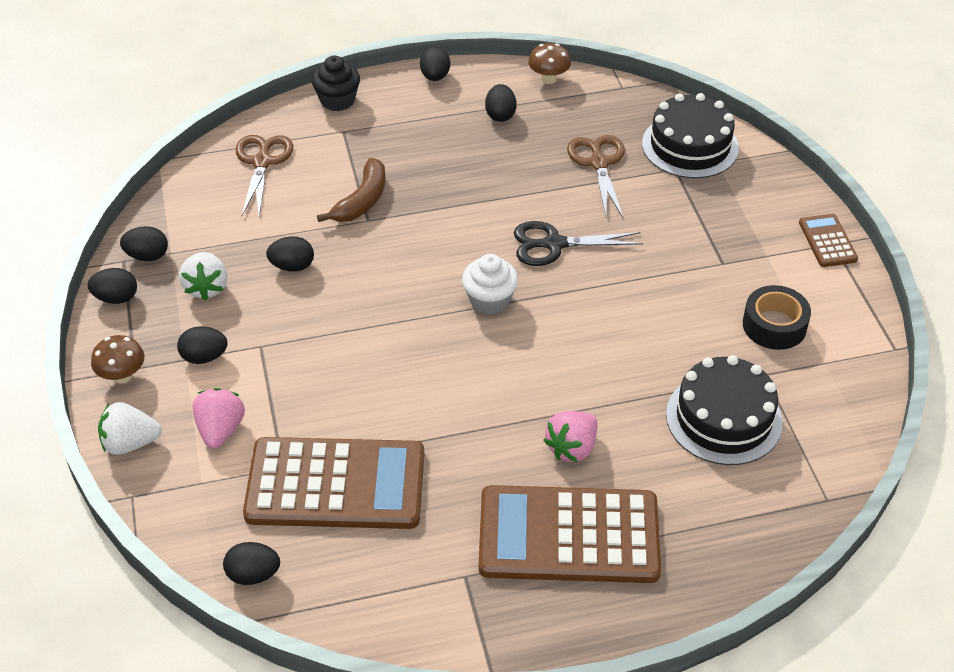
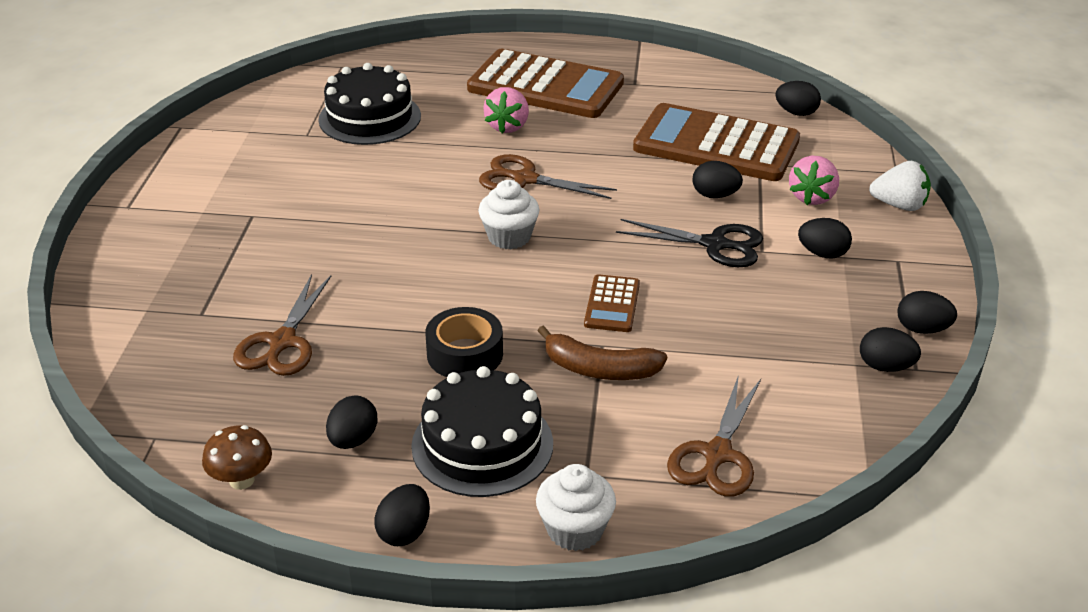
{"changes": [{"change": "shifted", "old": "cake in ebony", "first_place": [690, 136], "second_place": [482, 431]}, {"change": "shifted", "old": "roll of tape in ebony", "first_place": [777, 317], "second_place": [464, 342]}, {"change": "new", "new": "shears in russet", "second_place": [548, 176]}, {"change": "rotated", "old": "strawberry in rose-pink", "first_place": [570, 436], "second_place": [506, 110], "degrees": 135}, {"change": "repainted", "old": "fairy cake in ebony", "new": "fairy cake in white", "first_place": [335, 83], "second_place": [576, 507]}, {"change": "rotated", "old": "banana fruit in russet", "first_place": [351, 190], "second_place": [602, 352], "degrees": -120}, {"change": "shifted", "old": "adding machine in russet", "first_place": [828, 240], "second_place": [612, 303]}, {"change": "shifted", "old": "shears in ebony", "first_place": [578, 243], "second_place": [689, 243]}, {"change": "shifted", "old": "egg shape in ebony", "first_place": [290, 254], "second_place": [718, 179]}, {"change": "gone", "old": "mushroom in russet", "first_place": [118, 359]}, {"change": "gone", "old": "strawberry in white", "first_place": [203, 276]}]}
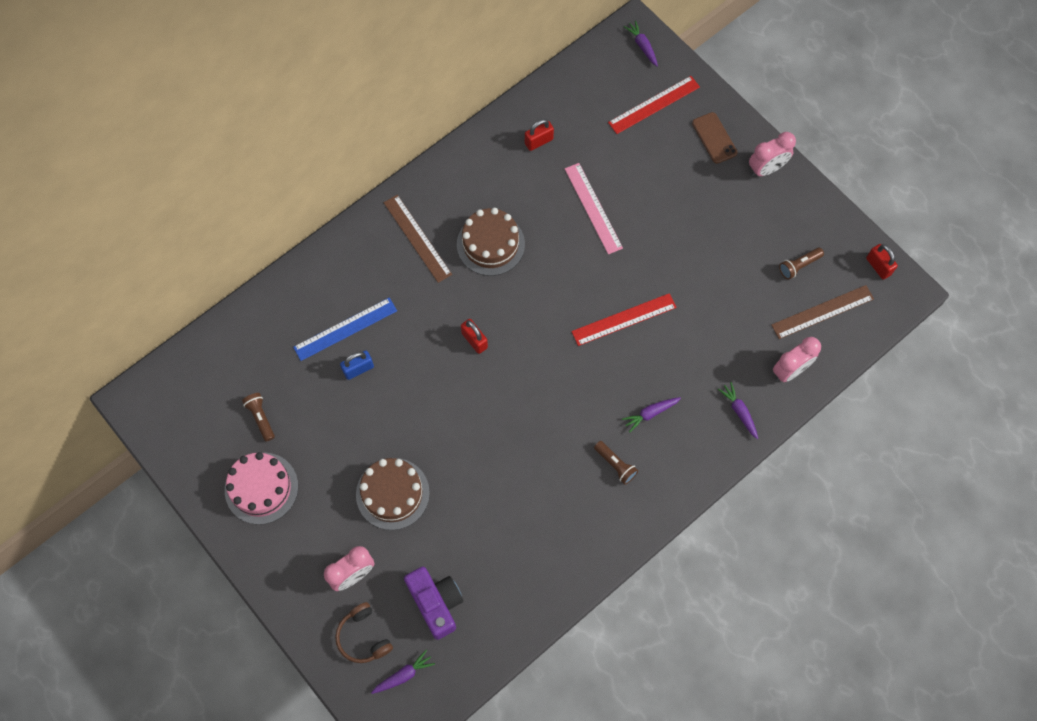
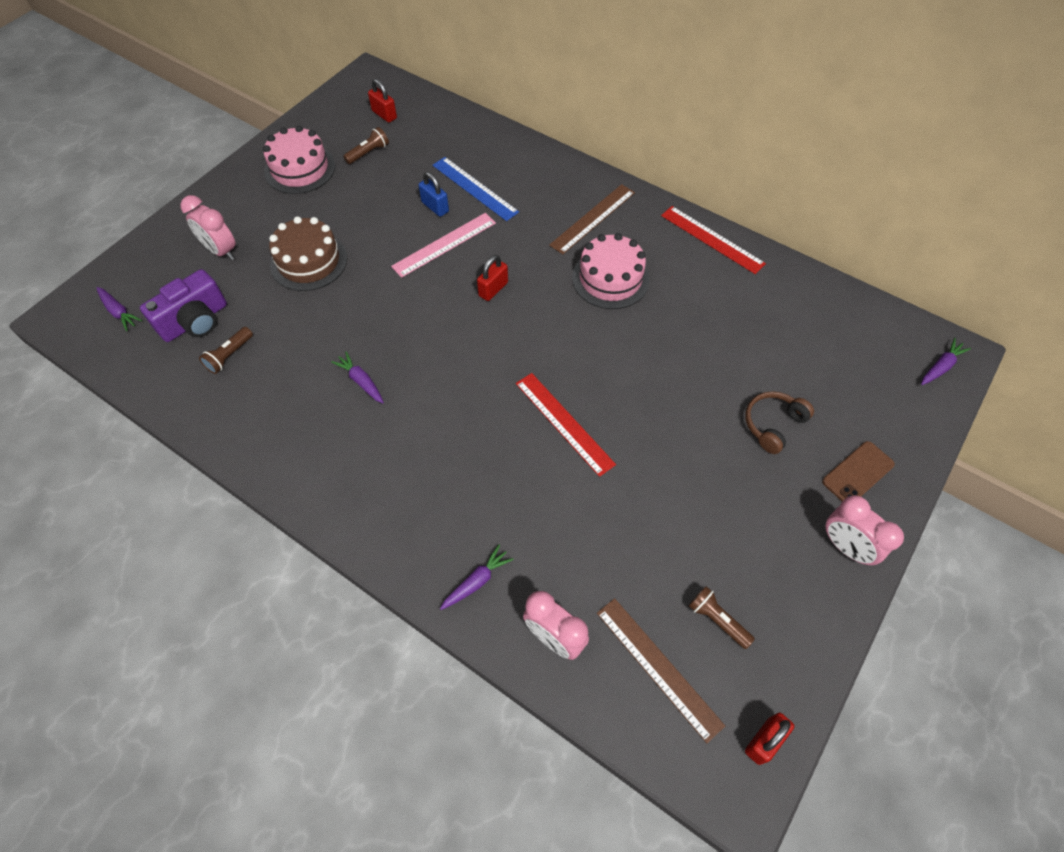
{"changes": [{"change": "shifted", "old": "flashlight in russet", "first_place": [616, 462], "second_place": [226, 350]}, {"change": "shifted", "old": "carrot in violet", "first_place": [651, 414], "second_place": [357, 377]}, {"change": "shifted", "old": "small lock in crimson", "first_place": [539, 135], "second_place": [382, 101]}, {"change": "shifted", "old": "ruler in rose-pink", "first_place": [594, 209], "second_place": [443, 245]}, {"change": "repainted", "old": "cake in russet", "new": "cake in rose-pink", "first_place": [491, 242], "second_place": [611, 271]}, {"change": "shifted", "old": "ruler in crimson", "first_place": [654, 105], "second_place": [713, 240]}, {"change": "shifted", "old": "over-ear headphones in russet", "first_place": [364, 632], "second_place": [779, 422]}]}
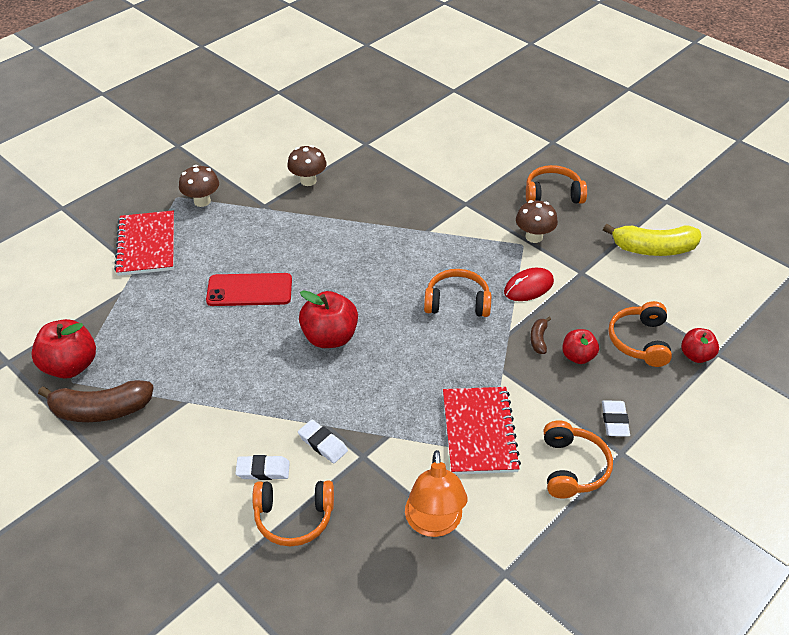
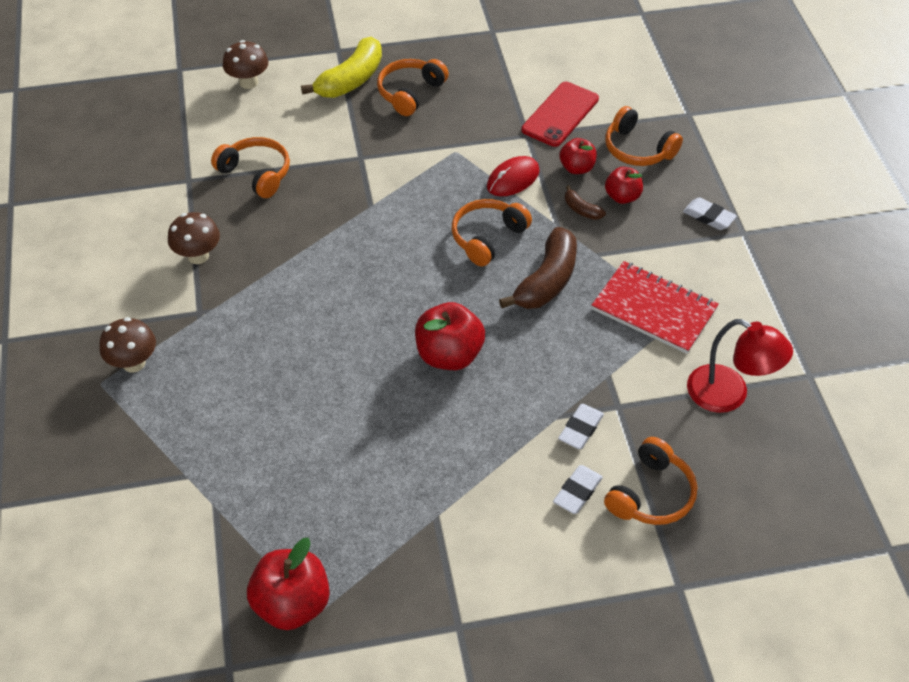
{"changes": [{"change": "shifted", "old": "over-ear headphones in orange", "first_place": [578, 459], "second_place": [250, 167]}, {"change": "shifted", "old": "mushroom in russet", "first_place": [537, 221], "second_place": [246, 64]}, {"change": "shifted", "old": "banana fruit in yellow", "first_place": [652, 240], "second_place": [341, 67]}, {"change": "rotated", "old": "computer mouse in crimson", "first_place": [529, 284], "second_place": [513, 176], "degrees": 45}, {"change": "shifted", "old": "banana fruit in russet", "first_place": [96, 401], "second_place": [538, 268]}, {"change": "shifted", "old": "smartphone in crimson", "first_place": [249, 289], "second_place": [560, 114]}, {"change": "rotated", "old": "pencil eraser in white", "first_place": [323, 441], "second_place": [581, 426], "degrees": -45}, {"change": "shifted", "old": "apple in crimson", "first_place": [700, 345], "second_place": [578, 156]}, {"change": "repainted", "old": "desk lamp in orange", "new": "desk lamp in crimson", "first_place": [436, 493], "second_place": [740, 366]}, {"change": "gone", "old": "notebook in crimson", "first_place": [144, 243]}]}
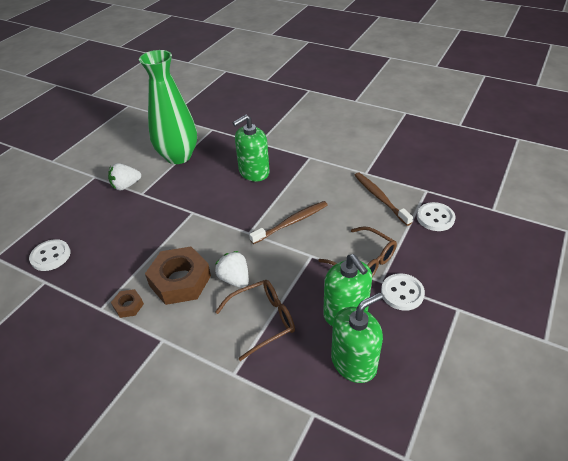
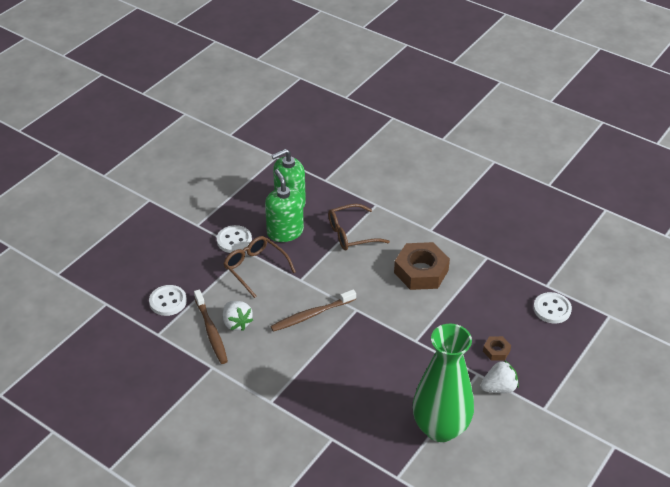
{"changes": [{"change": "shifted", "old": "strawberry in white", "first_place": [232, 269], "second_place": [238, 316]}, {"change": "shifted", "old": "hex nut in russet", "first_place": [127, 303], "second_place": [497, 348]}, {"change": "gone", "old": "pump bottle in leaf-green", "first_place": [251, 148]}]}
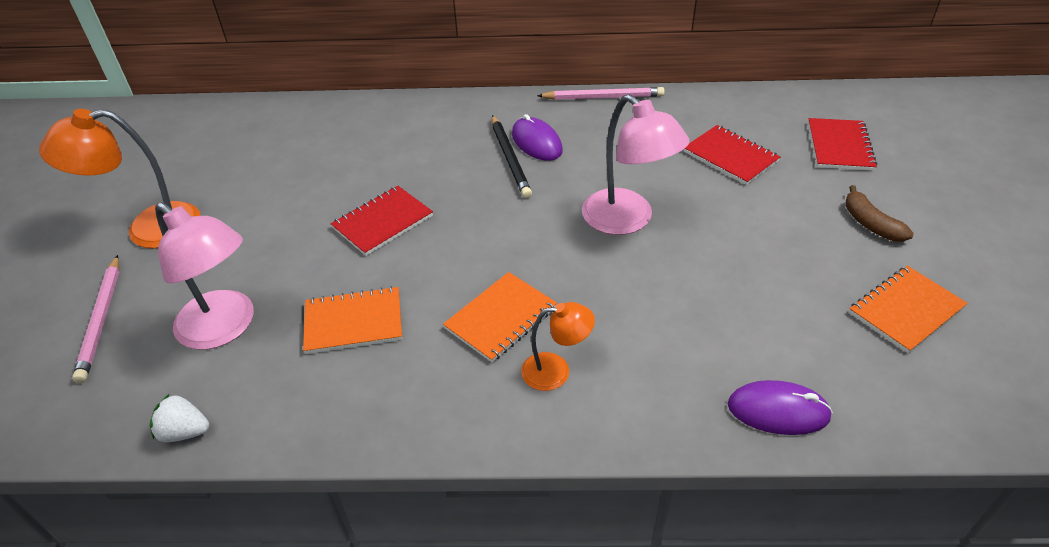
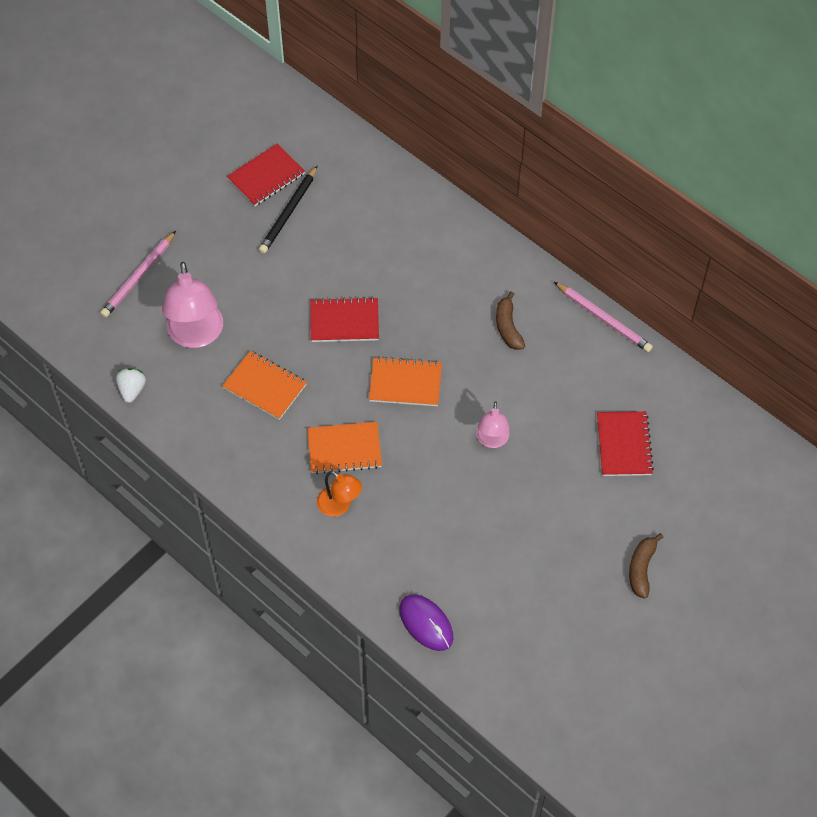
{"changes": [{"change": "rotated", "old": "strawberry in white", "first_place": [179, 418], "second_place": [131, 385], "degrees": 45}, {"change": "shifted", "old": "notebook in crimson", "first_place": [842, 144], "second_place": [266, 175]}, {"change": "shifted", "old": "lead pencil in ebony", "first_place": [512, 156], "second_place": [288, 209]}, {"change": "shifted", "old": "notebook in orange", "first_place": [908, 309], "second_place": [405, 381]}, {"change": "scaled", "old": "desk lamp in rose-pink", "first_place": [636, 164], "second_place": [493, 424], "factor": 0.57}, {"change": "swapped", "old": "computer mouse in violet", "new": "banana fruit in russet", "first_place": [537, 137], "second_place": [510, 321]}, {"change": "gone", "old": "desk lamp in orange", "first_place": [120, 179]}]}
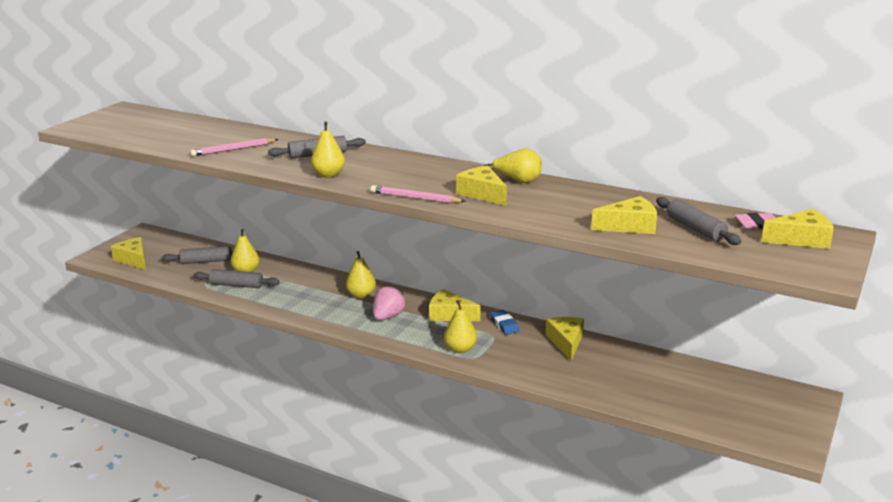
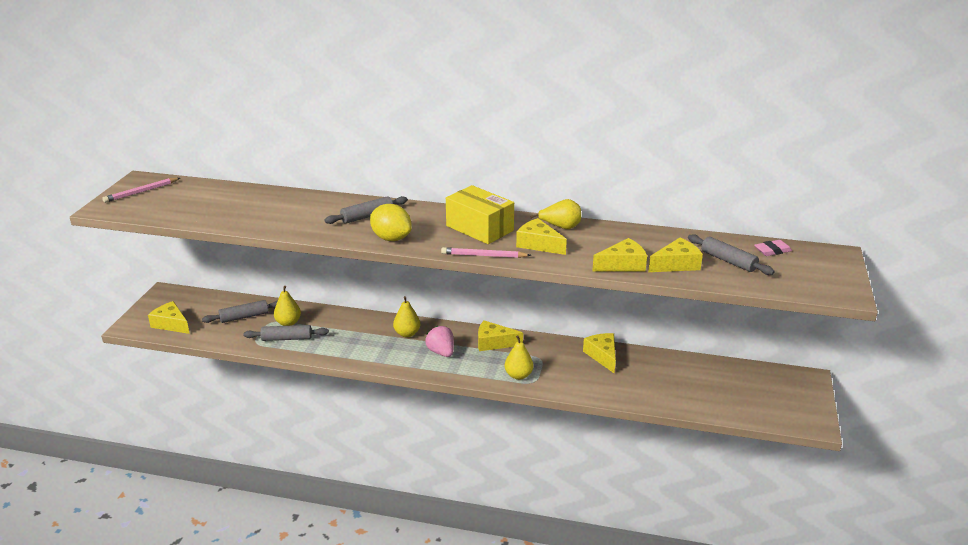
{"changes": [{"change": "shifted", "old": "lead pencil in rose-pink", "first_place": [234, 147], "second_place": [141, 190]}, {"change": "swapped", "old": "pear in yellow", "new": "citrus fruit in yellow", "first_place": [328, 149], "second_place": [391, 222]}, {"change": "rotated", "old": "strawberry in rose-pink", "first_place": [389, 303], "second_place": [439, 341], "degrees": -45}, {"change": "new", "new": "parcel in yellow", "second_place": [480, 214]}, {"change": "shifted", "old": "cheese wedge in yellow", "first_place": [797, 229], "second_place": [619, 254]}, {"change": "gone", "old": "pencil eraser in blue", "first_place": [505, 322]}]}
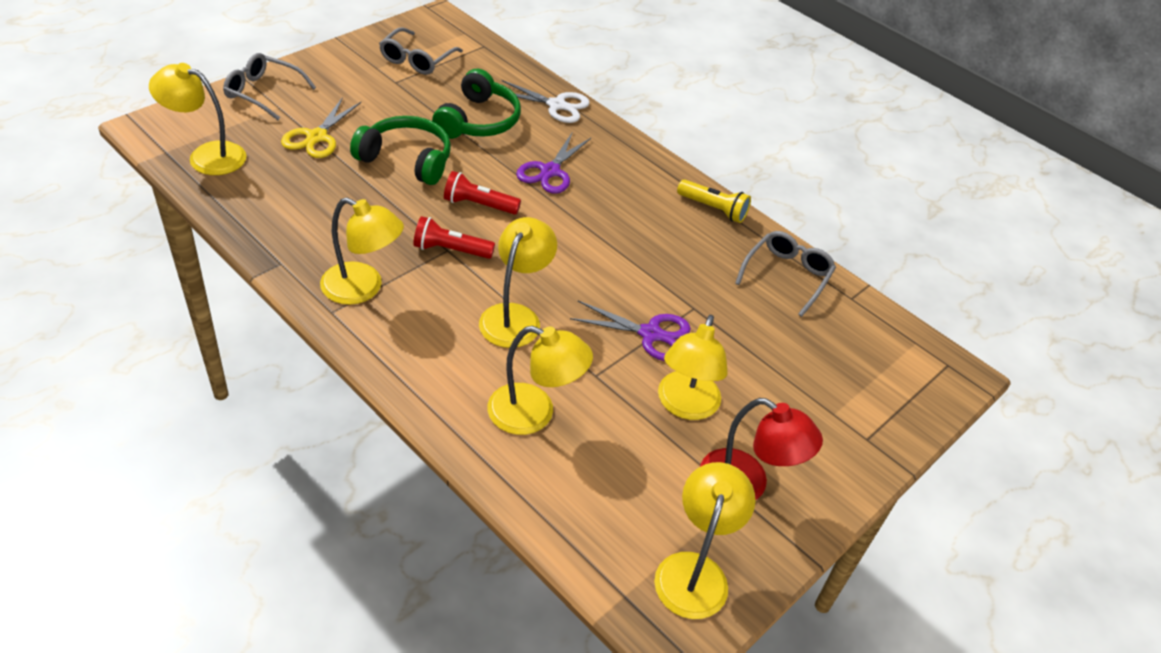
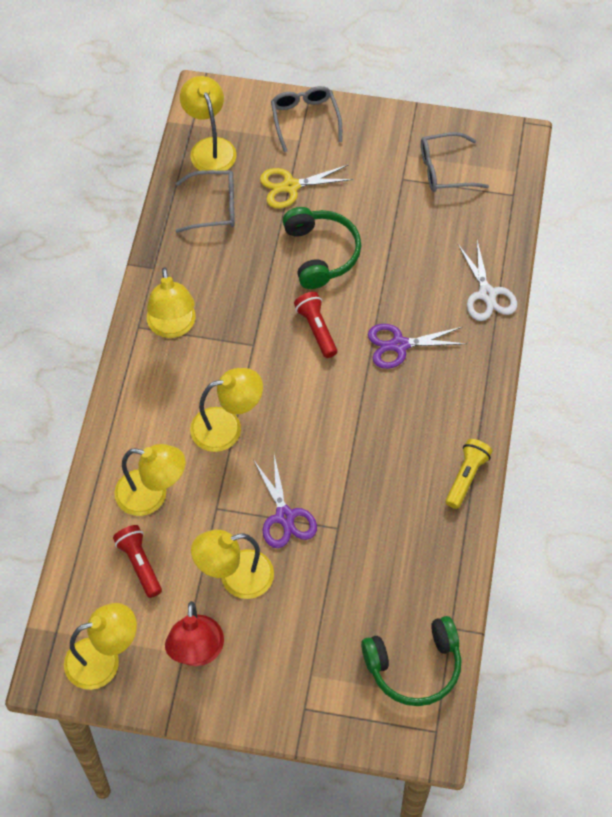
{"changes": [{"change": "shifted", "old": "flashlight in crimson", "first_place": [454, 237], "second_place": [137, 561]}, {"change": "rotated", "old": "desk lamp in yellow", "first_place": [540, 380], "second_place": [149, 480], "degrees": -60}, {"change": "shifted", "old": "glasses in grey", "first_place": [785, 274], "second_place": [205, 201]}, {"change": "shifted", "old": "over-ear headphones in leaf-green", "first_place": [476, 104], "second_place": [411, 661]}, {"change": "rotated", "old": "flashlight in yellow", "first_place": [714, 201], "second_place": [469, 474], "degrees": -150}]}
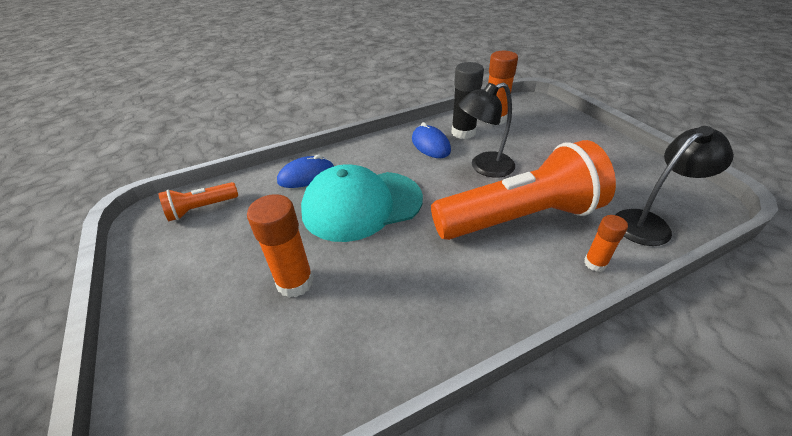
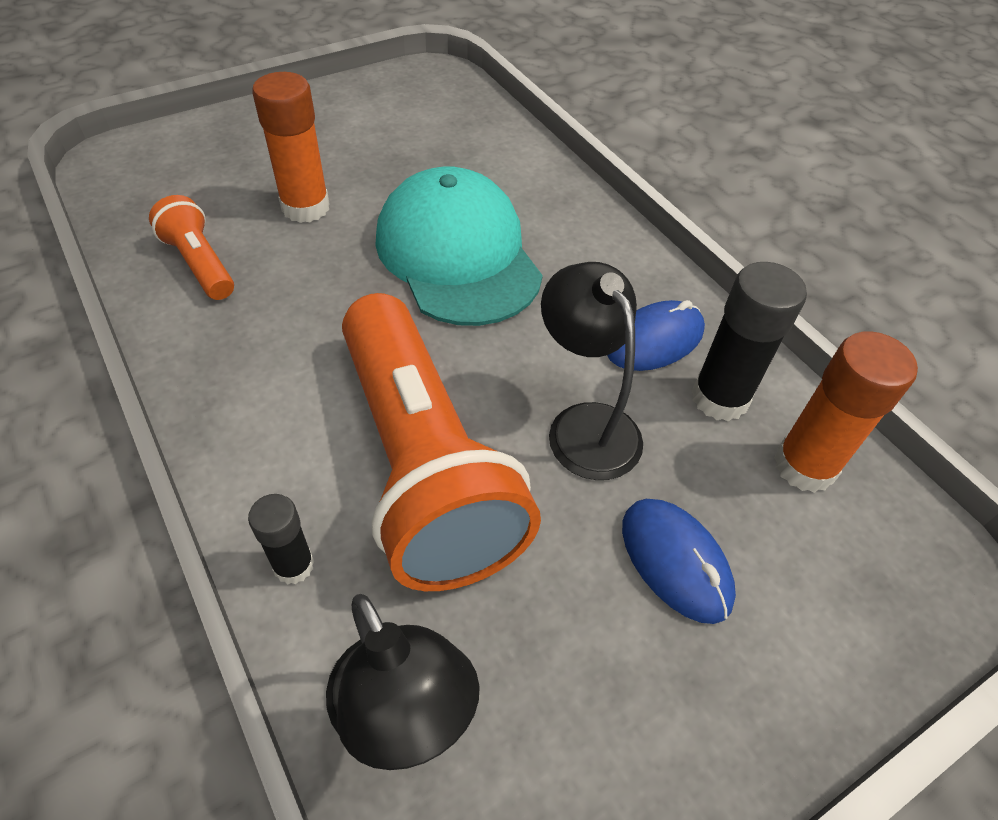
{"changes": [{"change": "shifted", "old": "flashlight in orange", "first_place": [198, 202], "second_place": [191, 247]}, {"change": "repainted", "old": "stick of glue in orange", "new": "stick of glue in ebony", "first_place": [606, 243], "second_place": [281, 539]}, {"change": "shifted", "old": "computer mouse in blue", "first_place": [305, 171], "second_place": [679, 561]}]}
